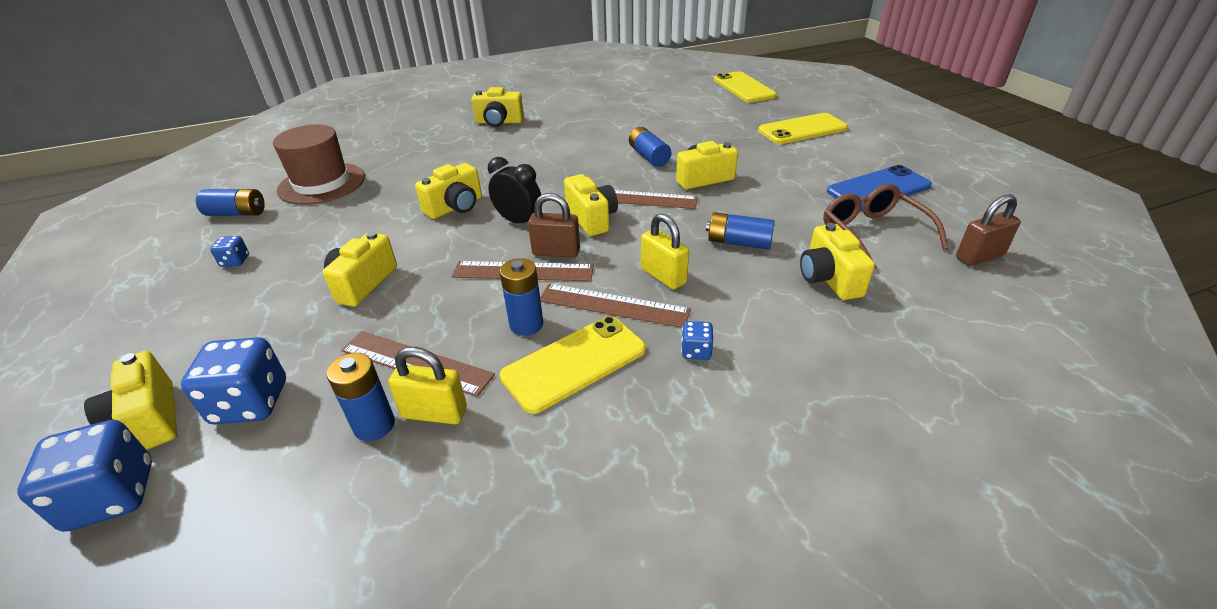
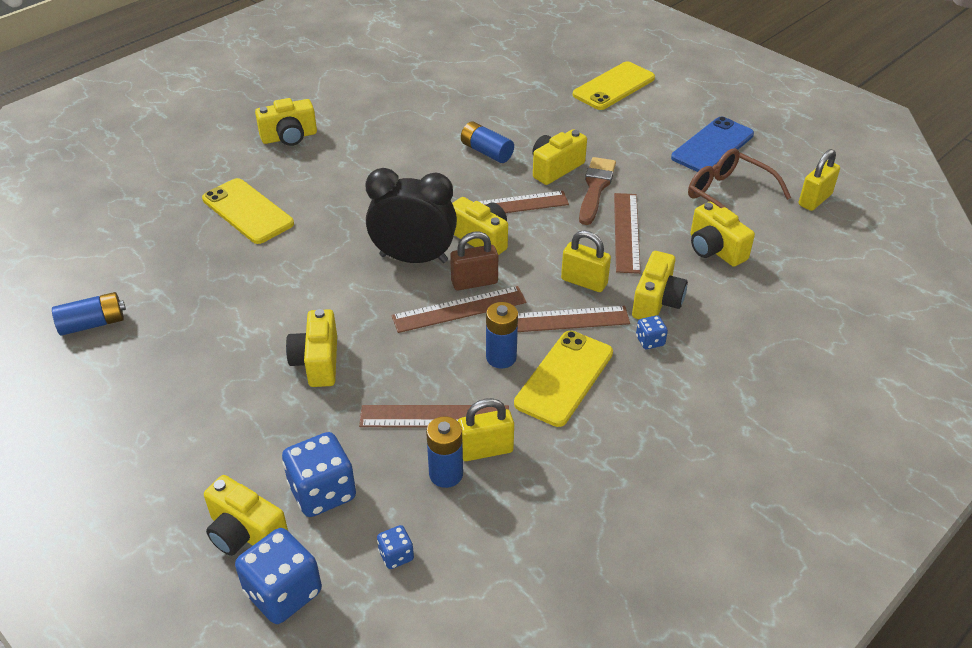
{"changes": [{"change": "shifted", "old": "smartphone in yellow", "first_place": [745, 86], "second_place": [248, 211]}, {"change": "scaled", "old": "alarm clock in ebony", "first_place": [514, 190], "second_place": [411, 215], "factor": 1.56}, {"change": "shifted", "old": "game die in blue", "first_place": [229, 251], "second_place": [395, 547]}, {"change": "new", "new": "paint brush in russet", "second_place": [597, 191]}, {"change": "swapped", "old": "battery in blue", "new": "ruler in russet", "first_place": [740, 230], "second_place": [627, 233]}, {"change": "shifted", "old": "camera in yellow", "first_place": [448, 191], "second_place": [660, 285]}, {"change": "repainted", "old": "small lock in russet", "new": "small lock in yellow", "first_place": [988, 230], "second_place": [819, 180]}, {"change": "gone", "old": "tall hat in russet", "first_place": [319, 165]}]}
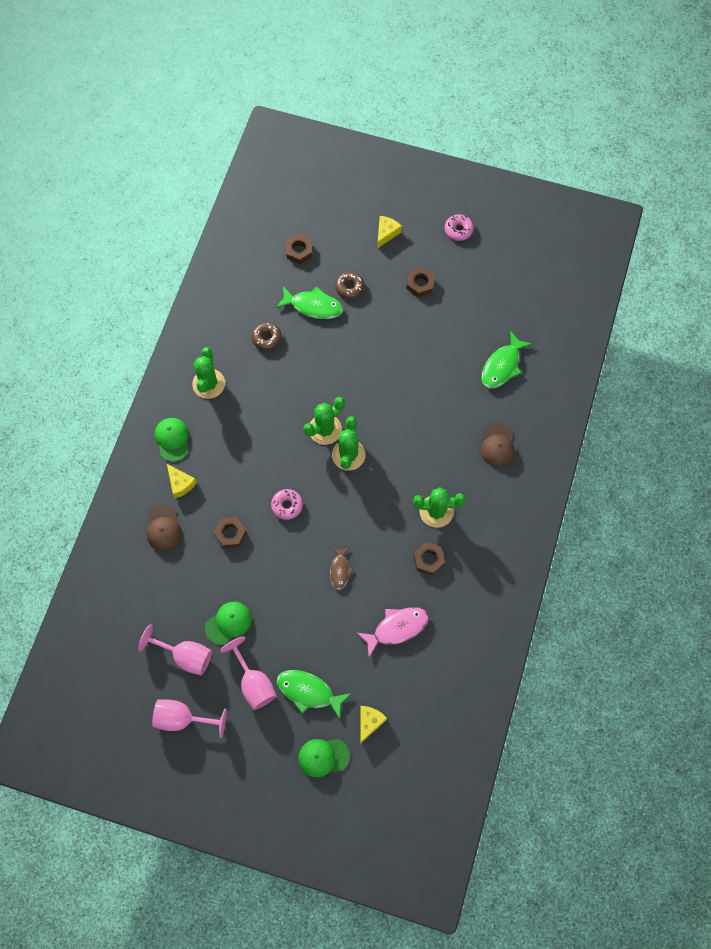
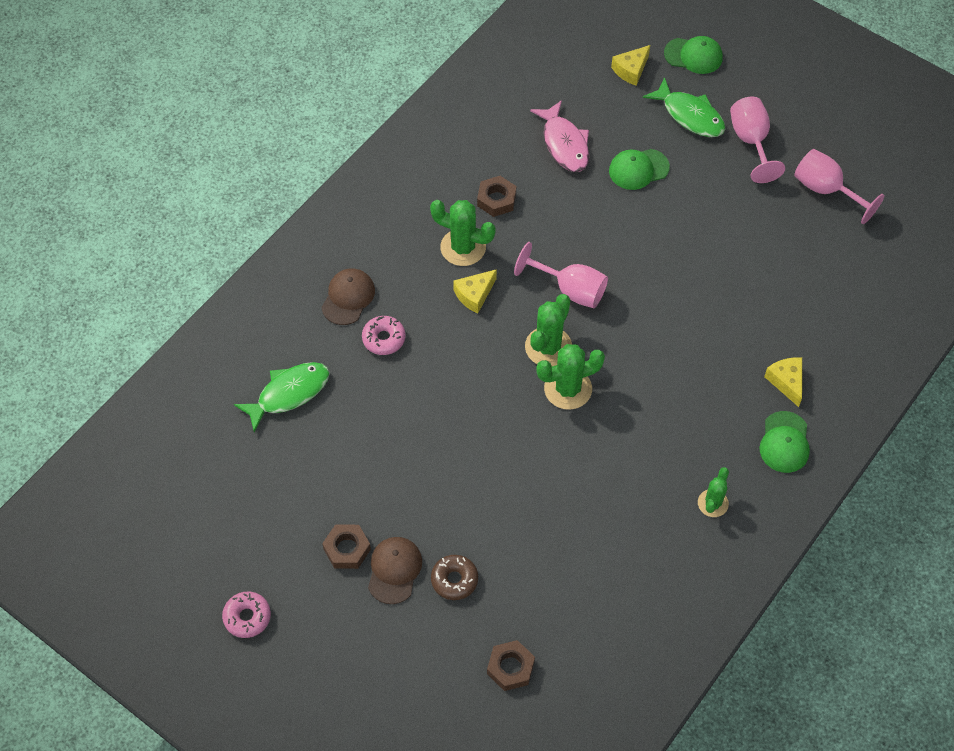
{"changes": [{"change": "shifted", "old": "doughnut in rose-pink", "first_place": [287, 504], "second_place": [384, 335]}, {"change": "shifted", "old": "peaked cap in russet", "first_place": [164, 528], "second_place": [395, 570]}, {"change": "shifted", "old": "cheese wedge in yellow", "first_place": [389, 232], "second_place": [475, 291]}, {"change": "shifted", "old": "wine glass in rose-pink", "first_place": [189, 718], "second_place": [561, 275]}, {"change": "rotated", "old": "fish figure in rose-pink", "first_place": [392, 632], "second_place": [559, 136], "degrees": -105}, {"change": "shifted", "old": "peaked cap in leaf-green", "first_place": [228, 623], "second_place": [639, 169]}, {"change": "scaled", "old": "cactus in leaf-green", "first_place": [208, 373], "second_place": [713, 492], "factor": 0.62}, {"change": "gone", "old": "hex nut in russet", "first_place": [230, 532]}, {"change": "gone", "old": "doughnut in russet", "first_place": [267, 336]}, {"change": "gone", "old": "fish figure in leaf-green", "first_place": [309, 302]}, {"change": "gone", "old": "fish figure in russet", "first_place": [341, 568]}]}
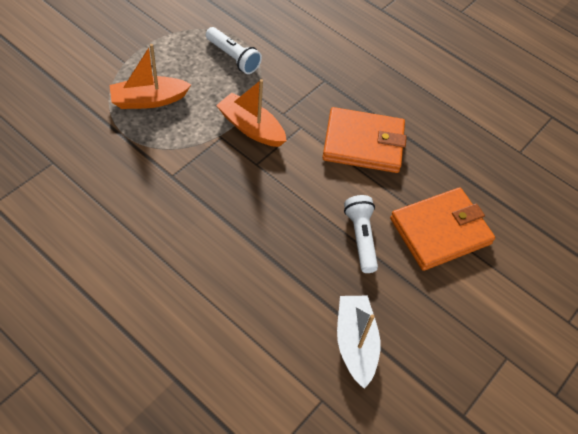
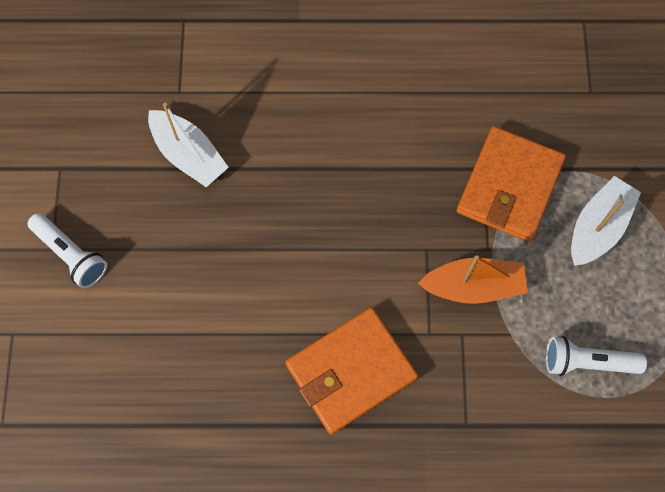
{"changes": [{"change": "shifted", "old": "flashlight in white", "first_place": [361, 234], "second_place": [67, 250]}, {"change": "shifted", "old": "wallet in orange", "first_place": [442, 229], "second_place": [511, 184]}, {"change": "repainted", "old": "boat in orange", "new": "boat in white", "first_place": [150, 76], "second_place": [606, 221]}]}
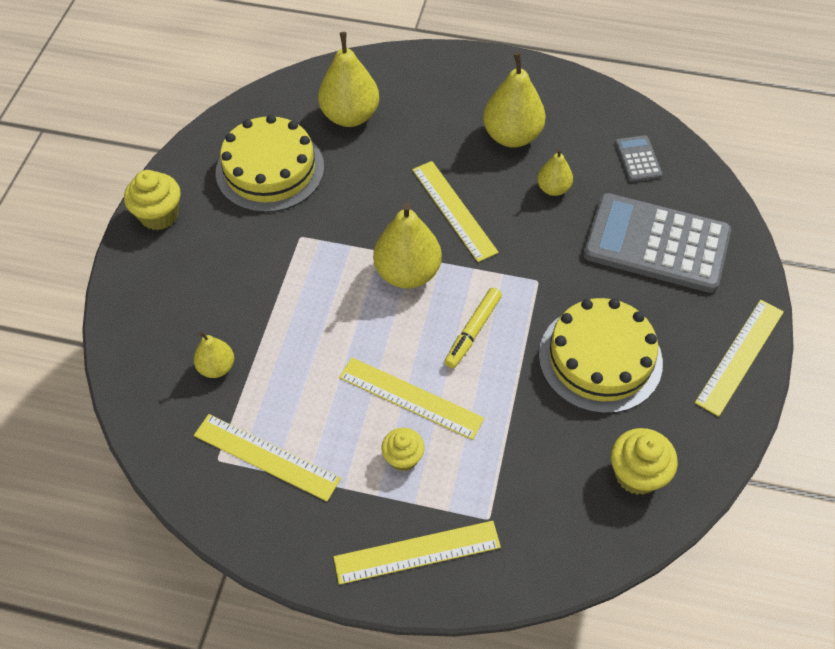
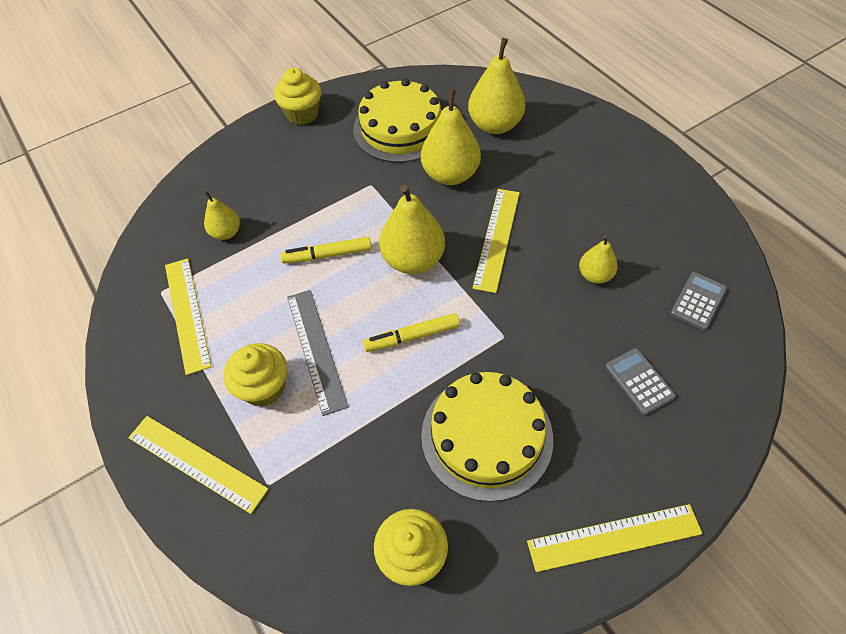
{"changes": [{"change": "scaled", "old": "fairy cake in yellow", "first_place": [403, 449], "second_place": [255, 375], "factor": 1.5}, {"change": "new", "new": "felt pen in yellow", "second_place": [326, 250]}, {"change": "repainted", "old": "ruler in yellow", "new": "ruler in grey", "first_place": [412, 398], "second_place": [317, 353]}, {"change": "shifted", "old": "pear in yellow", "first_place": [514, 99], "second_place": [451, 136]}, {"change": "scaled", "old": "adding machine in grey", "first_place": [657, 243], "second_place": [640, 381], "factor": 0.43}]}
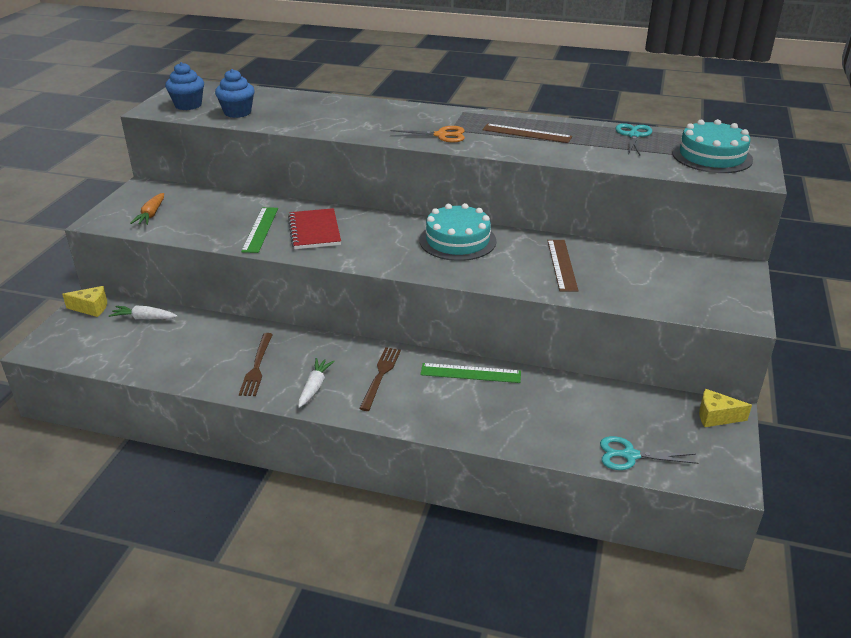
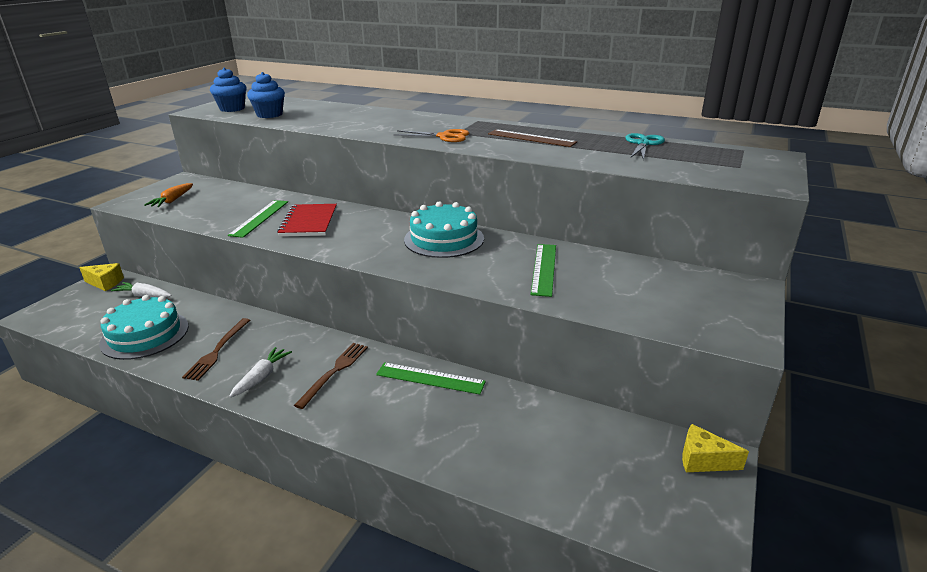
{"changes": [{"change": "shifted", "old": "cake in aqua", "first_place": [712, 146], "second_place": [144, 327]}, {"change": "repainted", "old": "ruler in russet", "new": "ruler in leaf-green", "first_place": [562, 266], "second_place": [543, 270]}, {"change": "gone", "old": "shears in aqua", "first_place": [649, 453]}]}
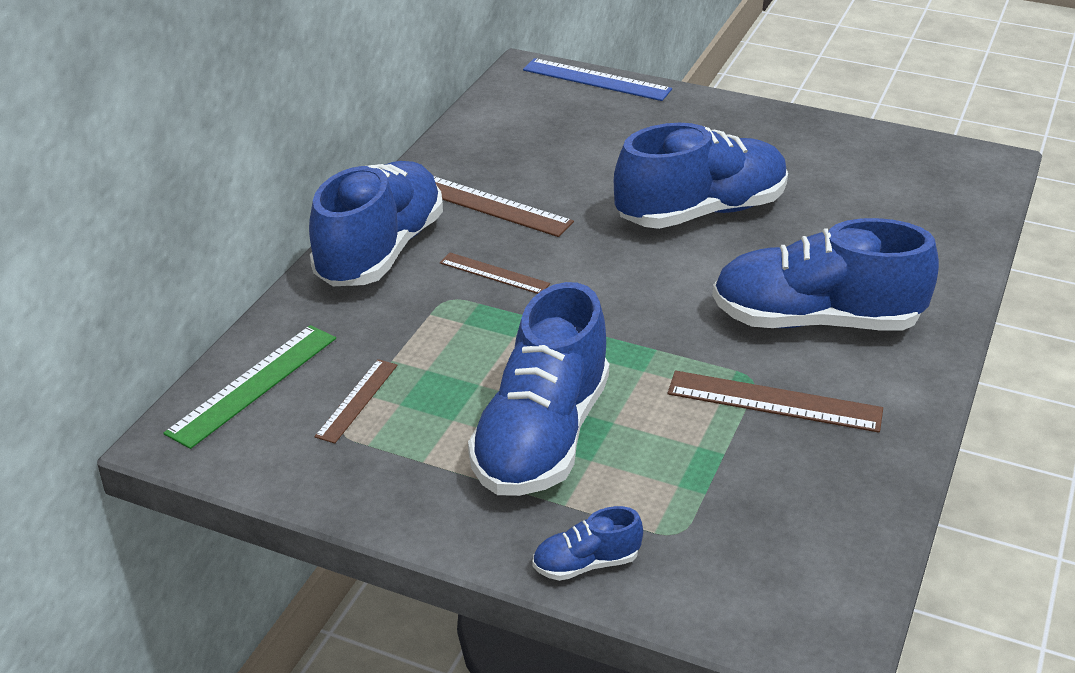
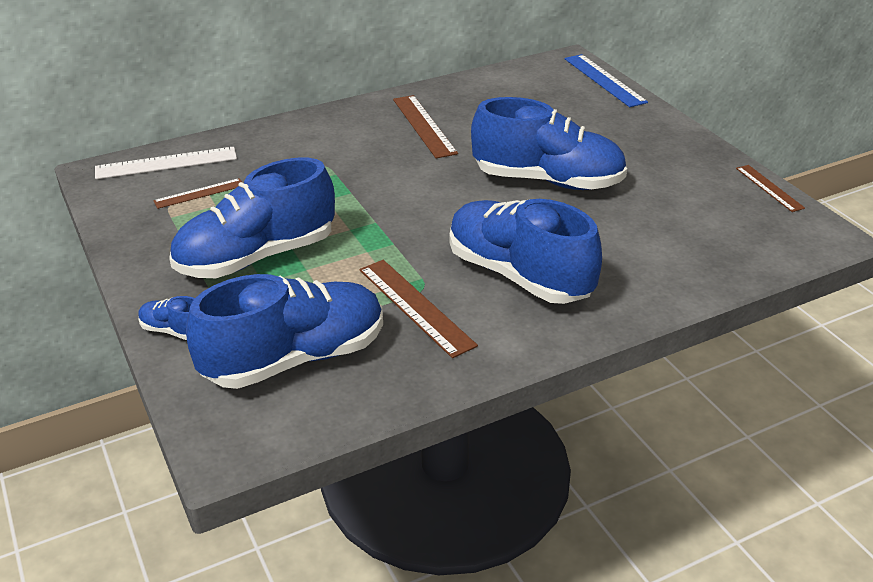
{"changes": [{"change": "repainted", "old": "ruler in leaf-green", "new": "ruler in white", "first_place": [250, 387], "second_place": [166, 163]}, {"change": "shifted", "old": "sneaker in blue", "first_place": [376, 223], "second_place": [284, 331]}, {"change": "shifted", "old": "ruler in russet", "first_place": [495, 273], "second_place": [770, 188]}]}
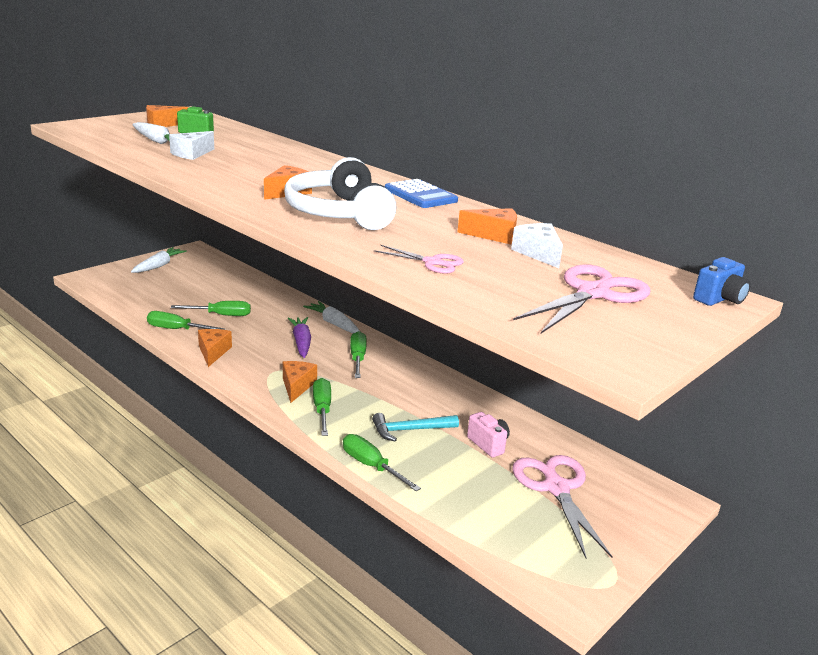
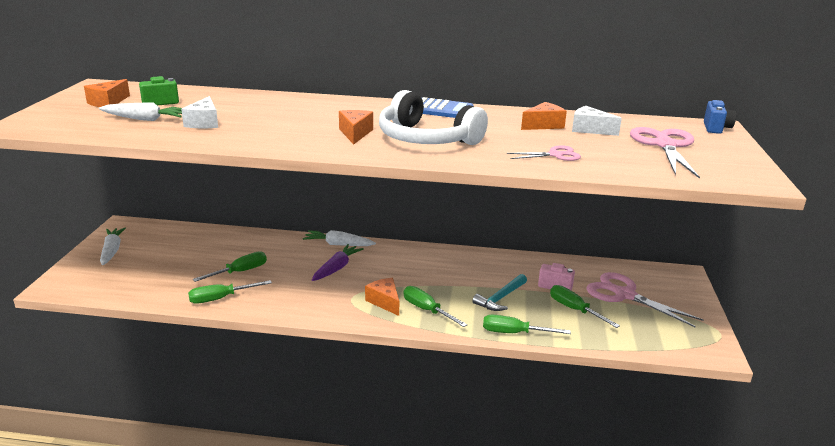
{"changes": [{"change": "rotated", "old": "carrot in violet", "first_place": [299, 337], "second_place": [338, 262], "degrees": 75}, {"change": "shifted", "old": "flat screwdriver in leaf-green", "first_place": [358, 354], "second_place": [585, 306]}, {"change": "gone", "old": "cheese wedge in orange", "first_place": [215, 348]}]}
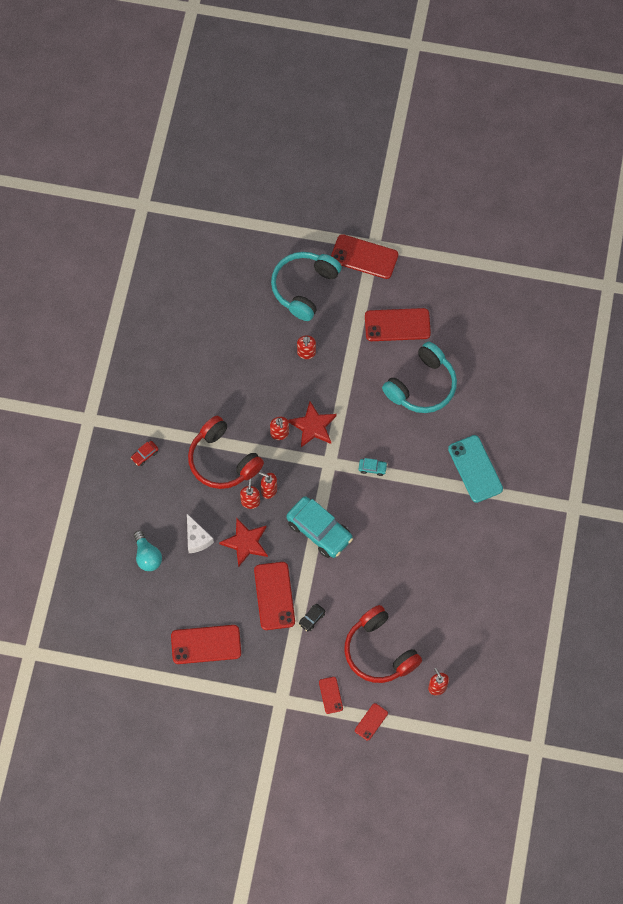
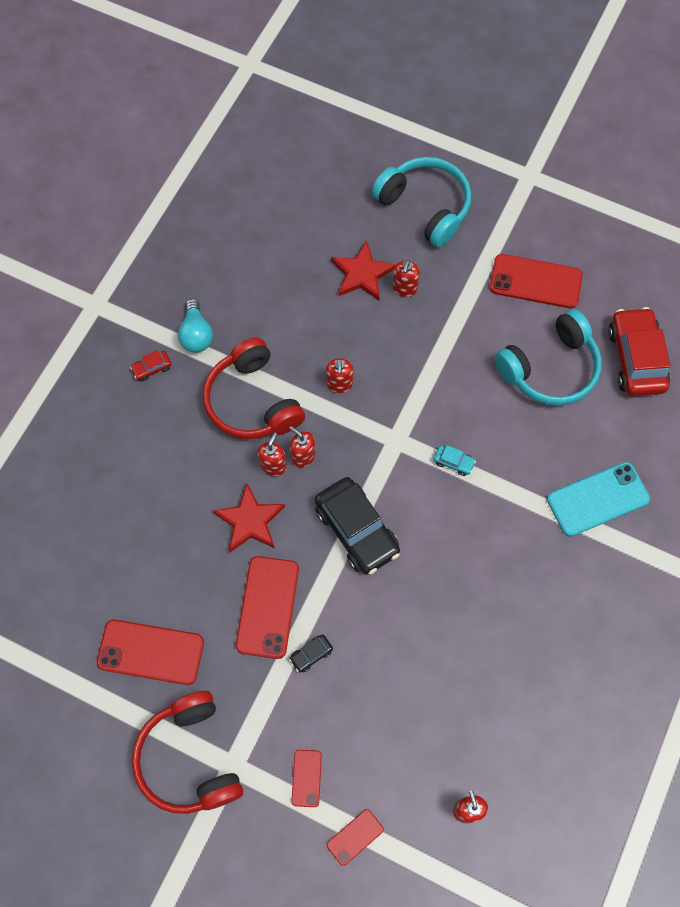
{"changes": [{"change": "shifted", "old": "over-ear headphones in crimson", "first_place": [383, 644], "second_place": [187, 752]}, {"change": "shifted", "old": "lightbulb in aqua", "first_place": [148, 550], "second_place": [195, 326]}, {"change": "repainted", "old": "automobile in aqua", "new": "automobile in ebony", "first_place": [319, 527], "second_place": [357, 526]}, {"change": "shifted", "old": "star shape in crimson", "first_place": [312, 424], "second_place": [363, 270]}, {"change": "rotated", "old": "over-ear headphones in aqua", "first_place": [306, 286], "second_place": [421, 202], "degrees": 90}, {"change": "rotated", "old": "smartphone in aqua", "first_place": [475, 469], "second_place": [598, 499], "degrees": 75}, {"change": "new", "new": "automobile in crimson", "second_place": [639, 351]}, {"change": "gone", "old": "cheese wedge in white", "first_place": [200, 533]}, {"change": "gone", "old": "smartphone in crimson", "first_place": [364, 256]}]}
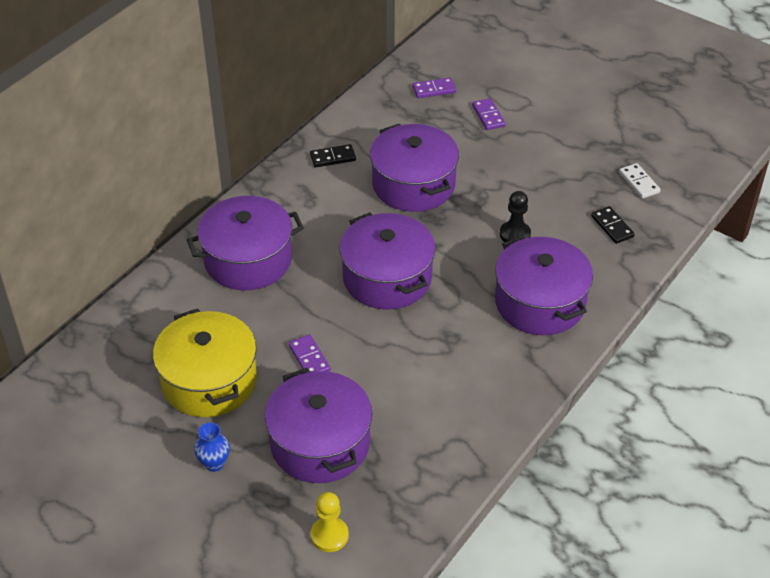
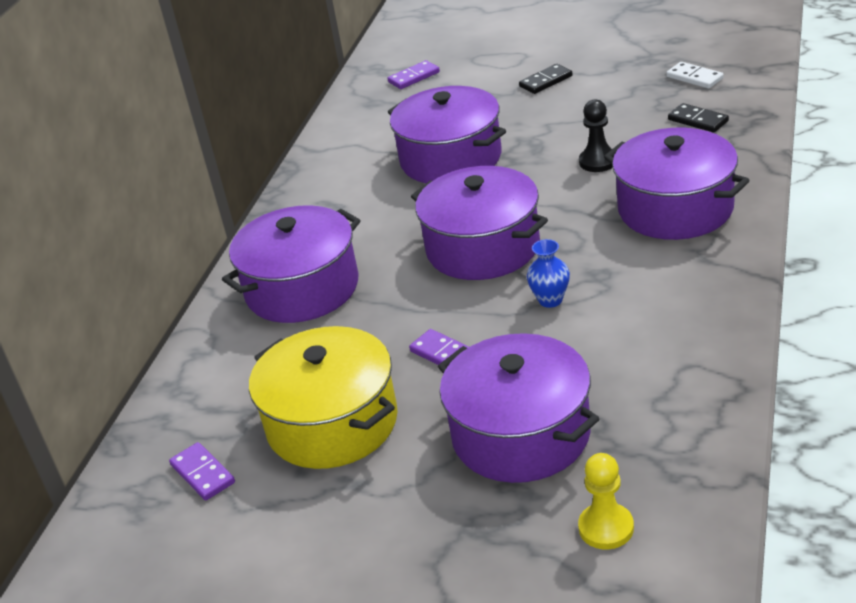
{"changes": [{"change": "shifted", "old": "domino piece in violet", "first_place": [489, 114], "second_place": [202, 471]}, {"change": "shifted", "old": "domino piece in ebony", "first_place": [333, 156], "second_place": [545, 79]}, {"change": "shifted", "old": "vase in blue", "first_place": [212, 447], "second_place": [548, 273]}]}
